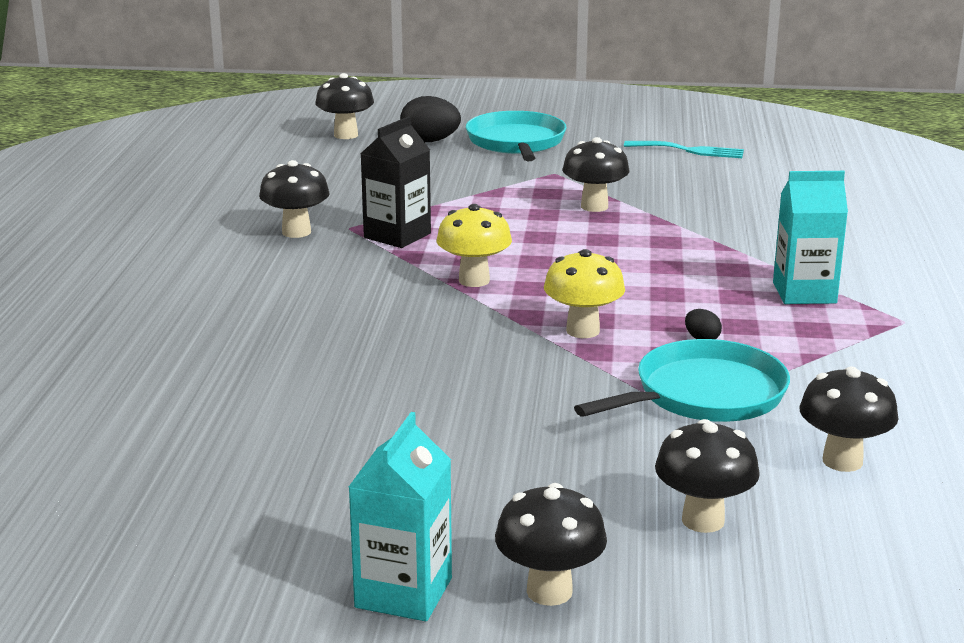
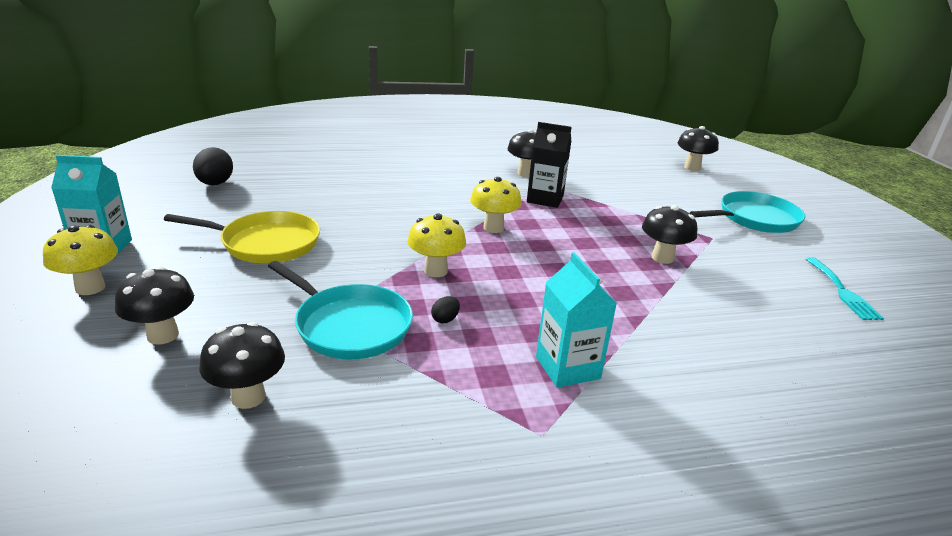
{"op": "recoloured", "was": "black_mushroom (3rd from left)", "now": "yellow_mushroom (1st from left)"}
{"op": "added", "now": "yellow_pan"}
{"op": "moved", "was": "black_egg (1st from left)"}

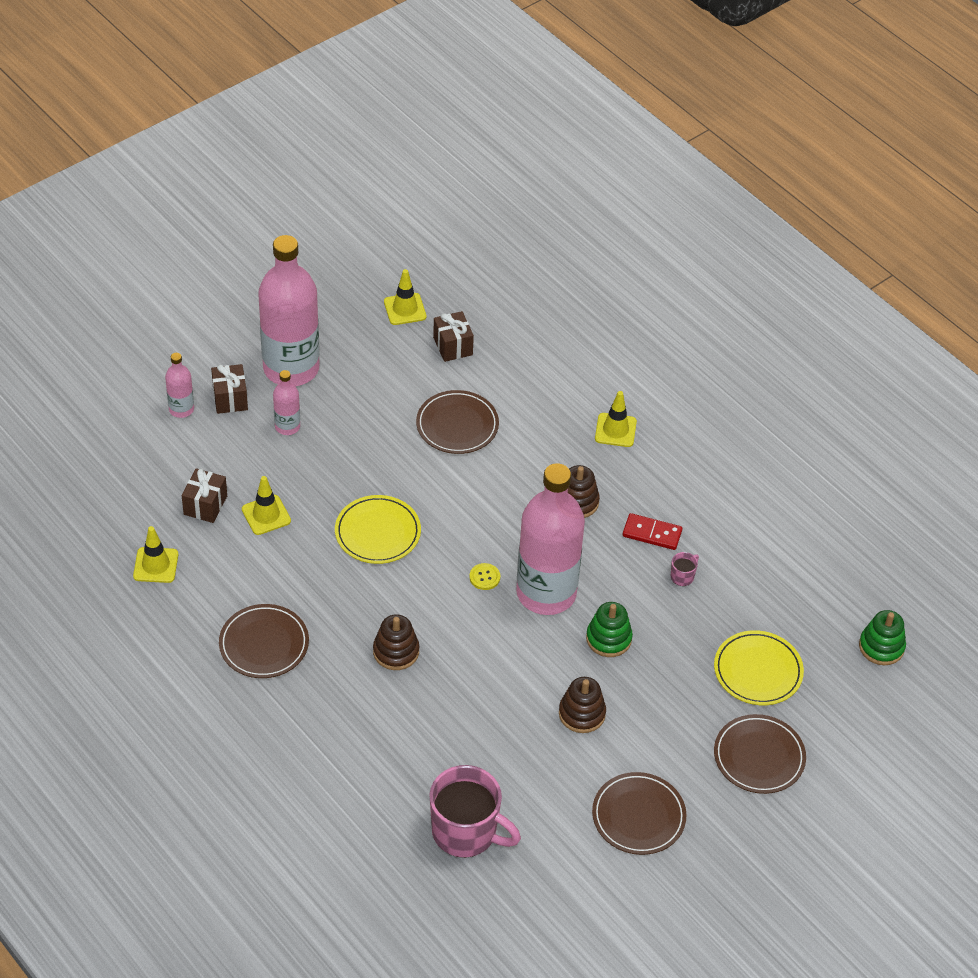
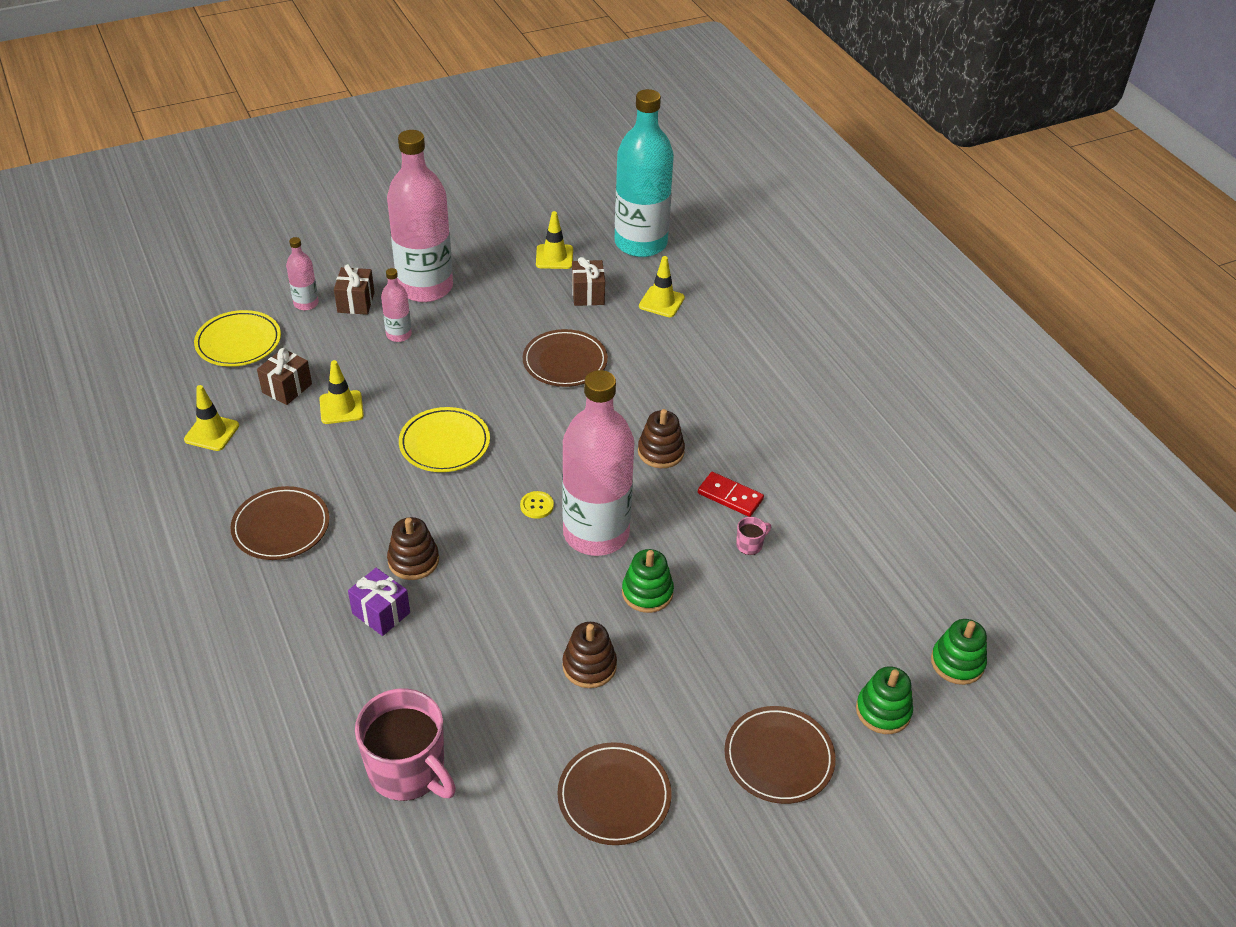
{"op": "moved", "was": "yellow_plate (2nd from left in the first image)", "now": "yellow_plate (1st from left)"}
{"op": "added", "now": "purple_gift"}
{"op": "added", "now": "turquoise_bottle"}
{"op": "moved", "was": "yellow_traffic_cone (4th from left)"}
{"op": "added", "now": "green_stacking_toy (2nd from left)"}

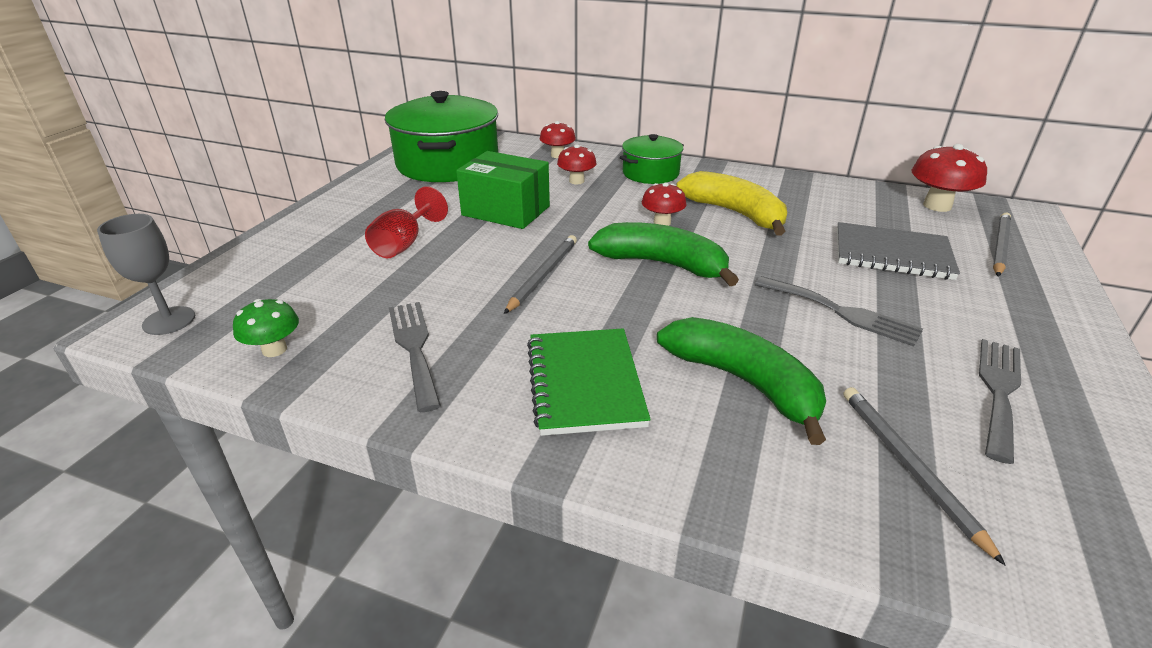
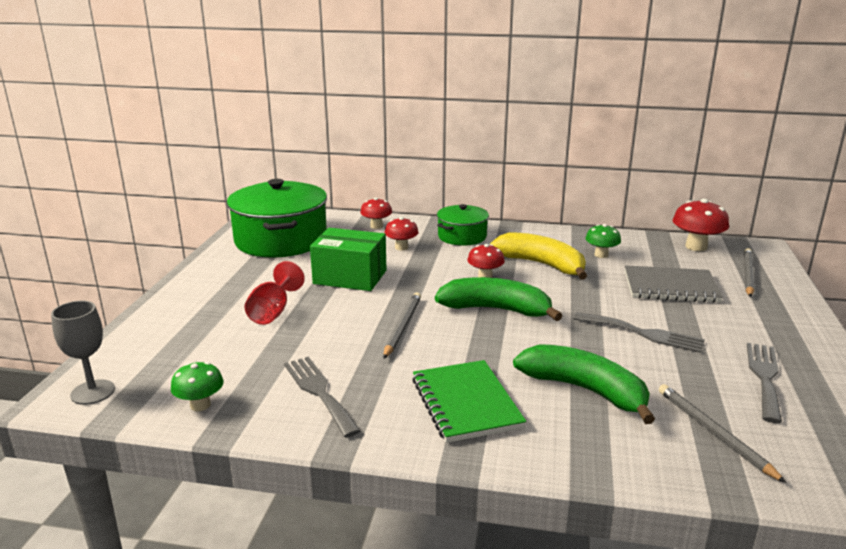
{"op": "added", "now": "green_mushroom (2nd from left)"}

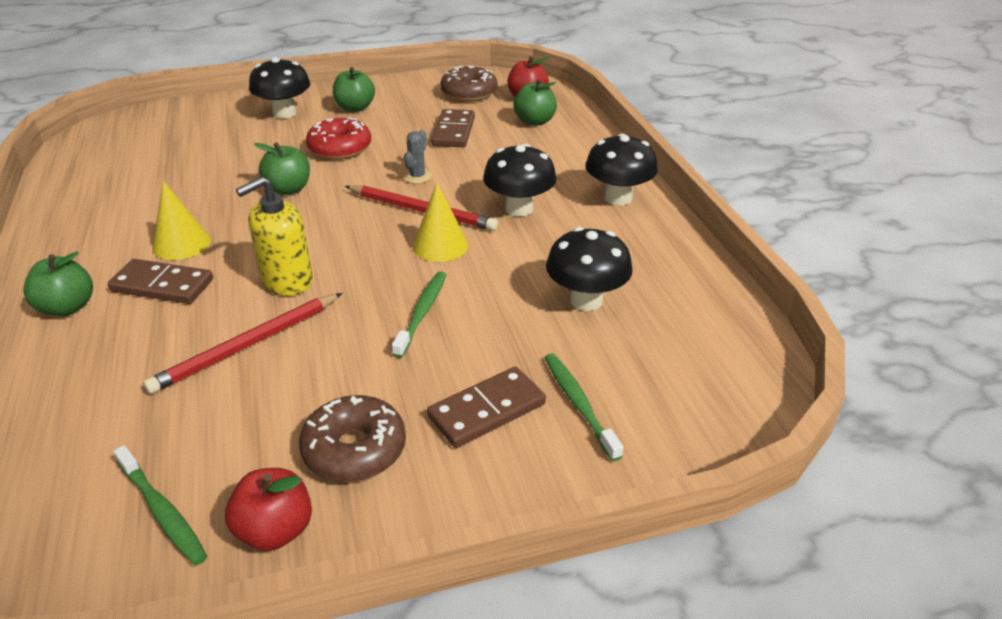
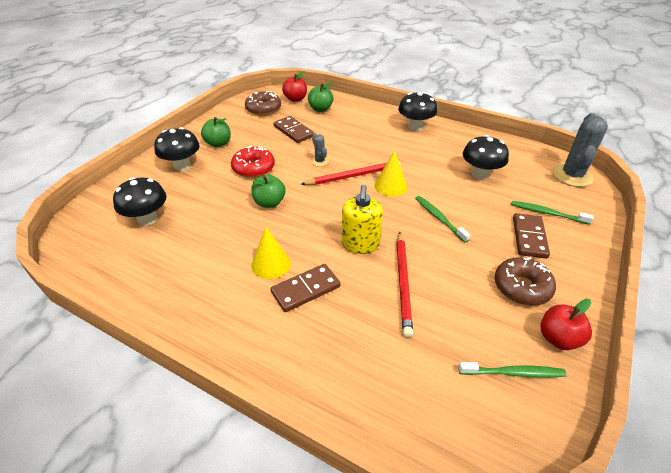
{"op": "moved", "was": "black_mushroom (2nd from left in the first image)", "now": "black_mushroom (1st from left)"}
{"op": "added", "now": "grey_cactus (2nd from left)"}
{"op": "removed", "was": "green_apple (1st from left)"}

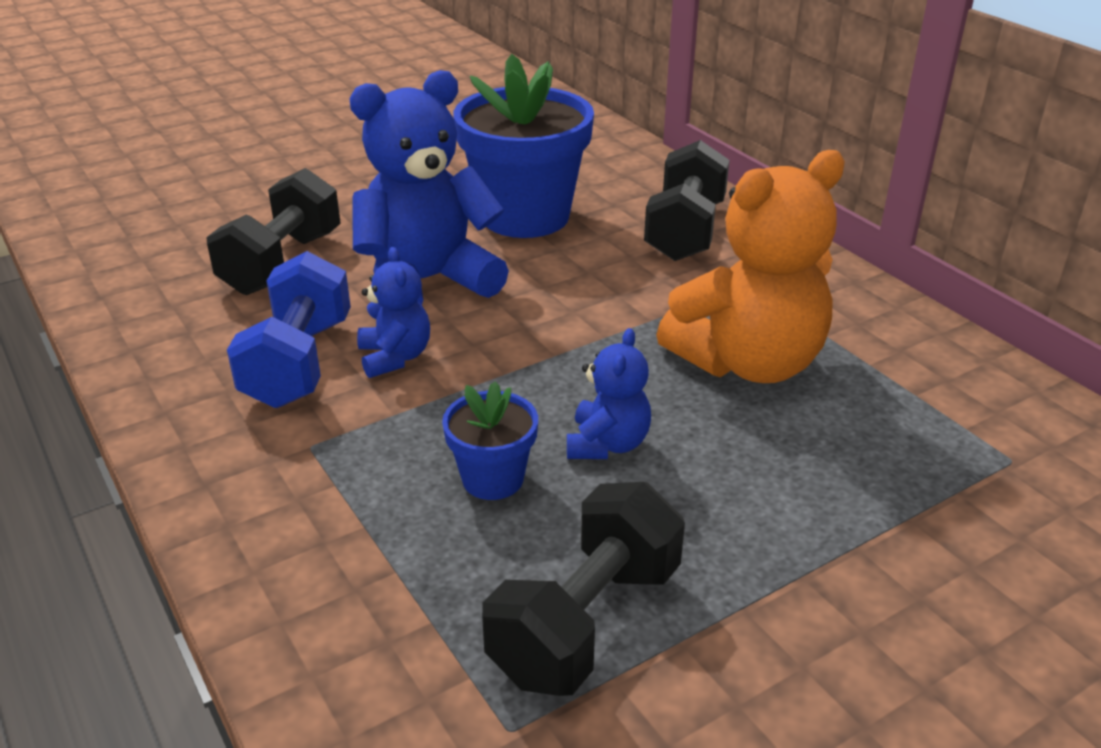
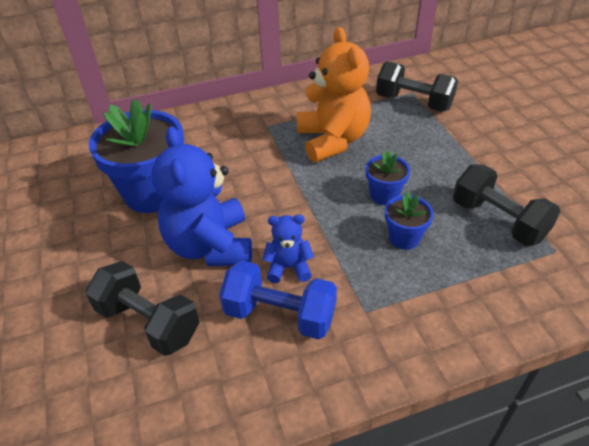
{"op": "replaced", "was": "blue_teddy_bear (3rd from left)", "now": "blue_flower_pot (2nd from left)"}
{"op": "moved", "was": "black_dumbbell (3rd from left in the first image)", "now": "black_dumbbell (2nd from left)"}

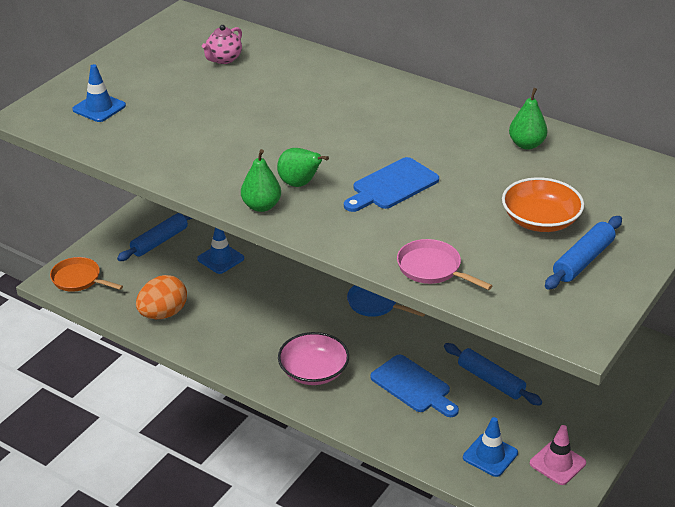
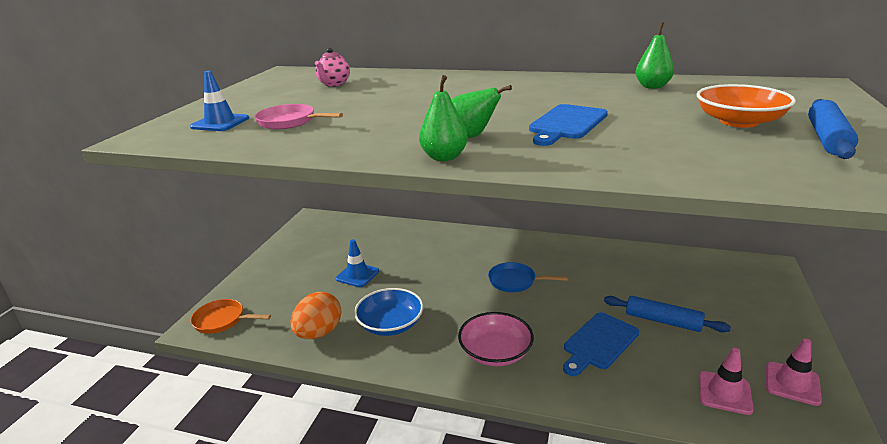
{"op": "moved", "was": "pink_pan"}
{"op": "added", "now": "blue_bowl"}
{"op": "turned", "was": "blue_cutting_board (2nd from left)", "clockwise": 105}
{"op": "recoloured", "was": "blue_traffic_cone (3rd from left)", "now": "pink_traffic_cone (1st from left)"}
{"op": "removed", "was": "blue_rolling_pin (1st from left)"}

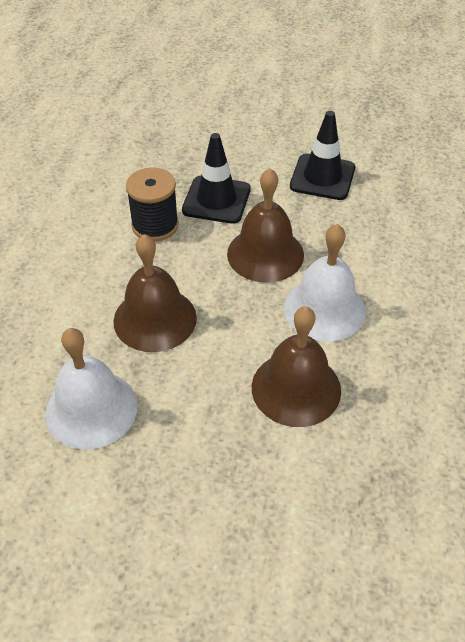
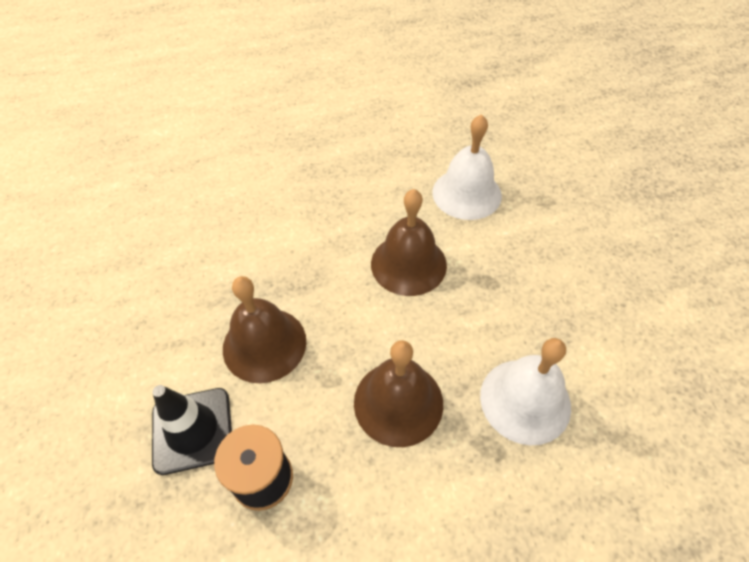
{"op": "moved", "was": "white_bell (2nd from left in the first image)", "now": "white_bell (1st from left)"}
{"op": "removed", "was": "black_traffic_cone (2nd from left)"}

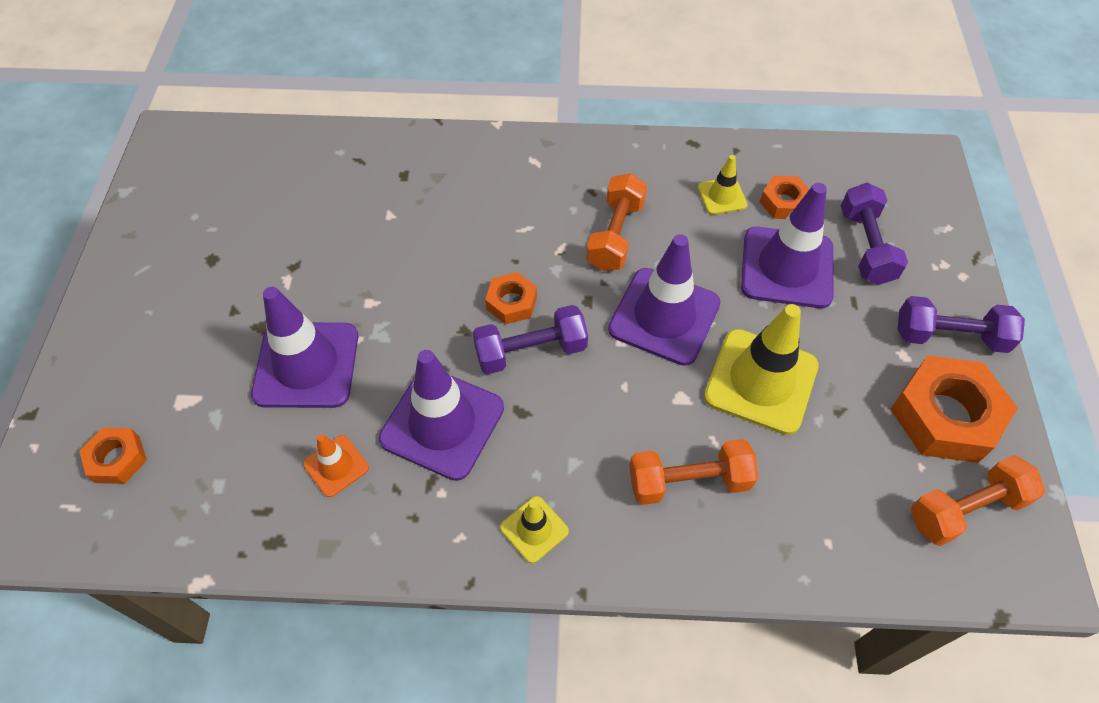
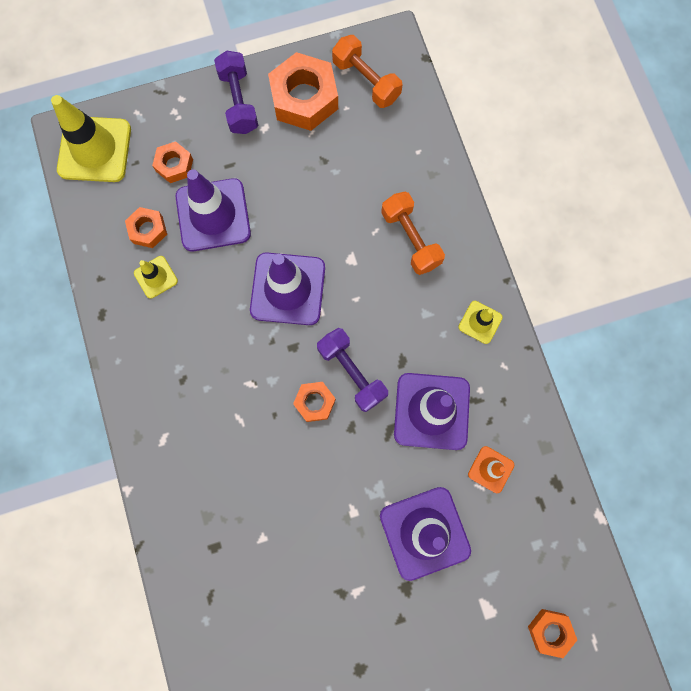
{"op": "moved", "was": "yellow_traffic_cone (3rd from left in the first image)", "now": "yellow_traffic_cone (1st from left)"}
{"op": "replaced", "was": "purple_dumbbell (2nd from left)", "now": "orange_nut (2nd from left)"}
{"op": "removed", "was": "orange_dumbbell (1st from left)"}

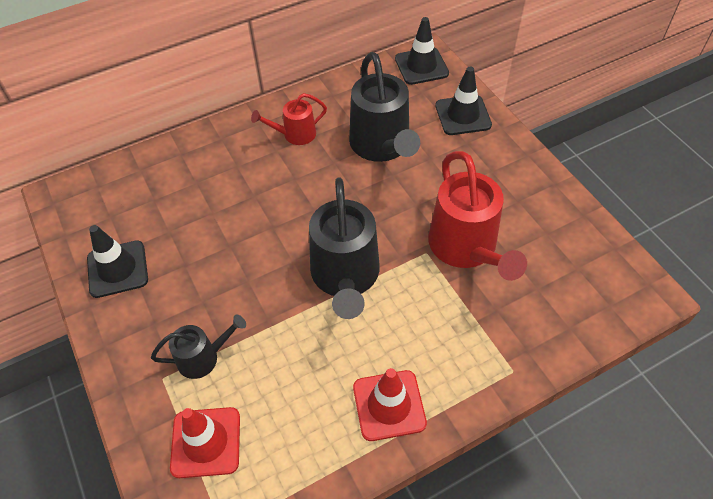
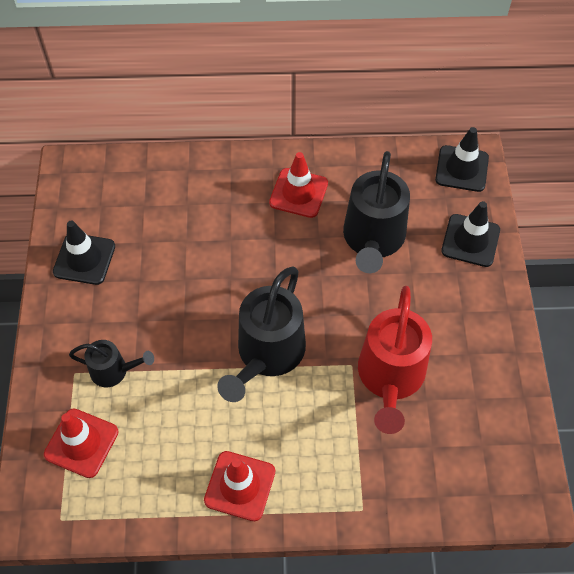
{"op": "replaced", "was": "red_watering_can (1st from left)", "now": "red_traffic_cone (3rd from left)"}

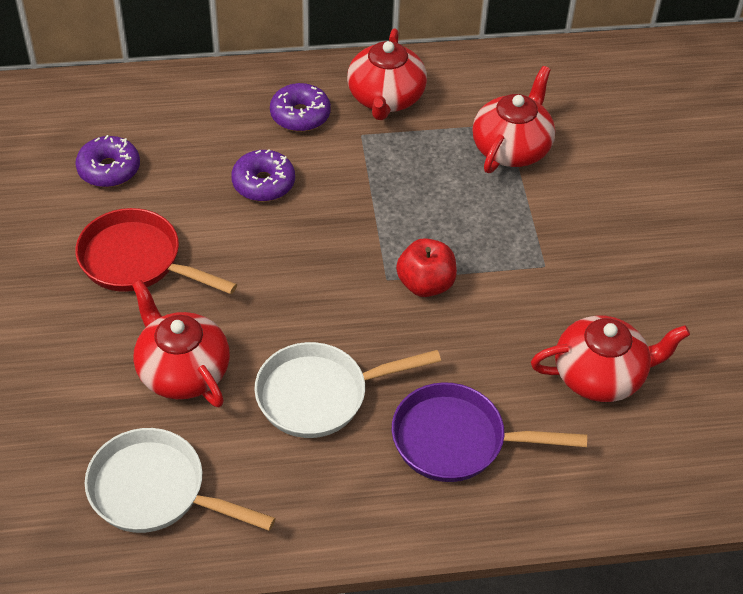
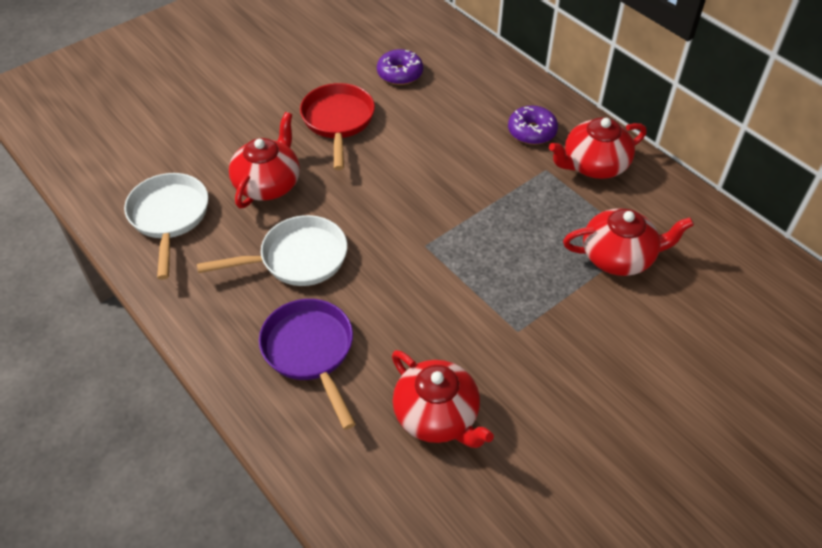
{"op": "turned", "was": "white_pan (2nd from left)", "clockwise": 120}
{"op": "removed", "was": "purple_donut (2nd from left)"}
{"op": "removed", "was": "red_apple"}

